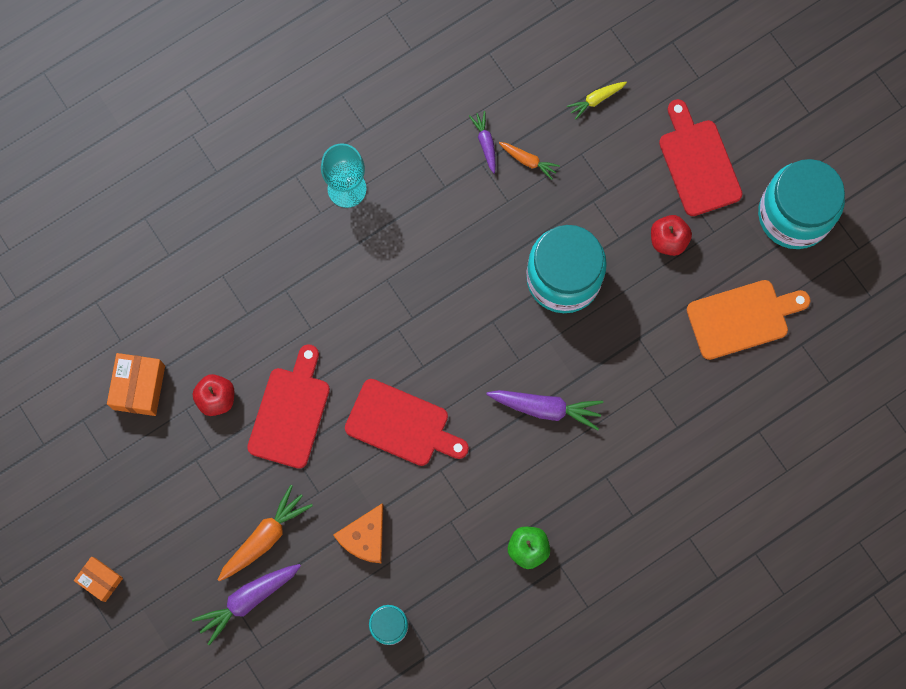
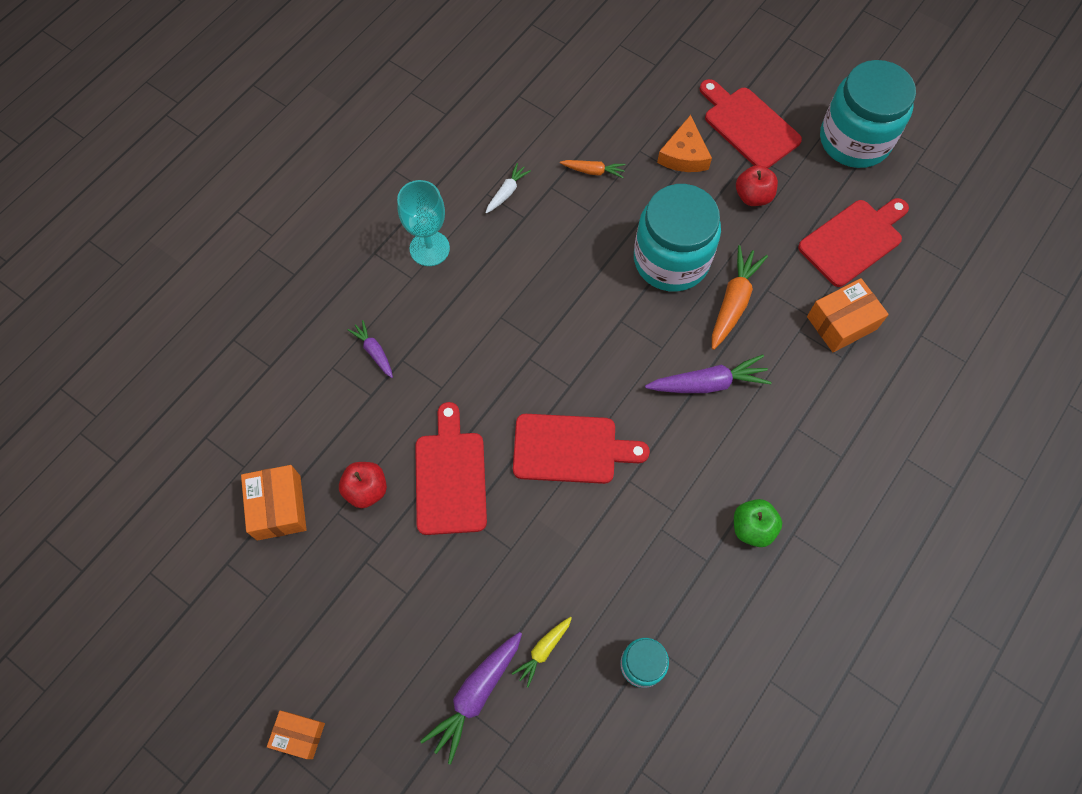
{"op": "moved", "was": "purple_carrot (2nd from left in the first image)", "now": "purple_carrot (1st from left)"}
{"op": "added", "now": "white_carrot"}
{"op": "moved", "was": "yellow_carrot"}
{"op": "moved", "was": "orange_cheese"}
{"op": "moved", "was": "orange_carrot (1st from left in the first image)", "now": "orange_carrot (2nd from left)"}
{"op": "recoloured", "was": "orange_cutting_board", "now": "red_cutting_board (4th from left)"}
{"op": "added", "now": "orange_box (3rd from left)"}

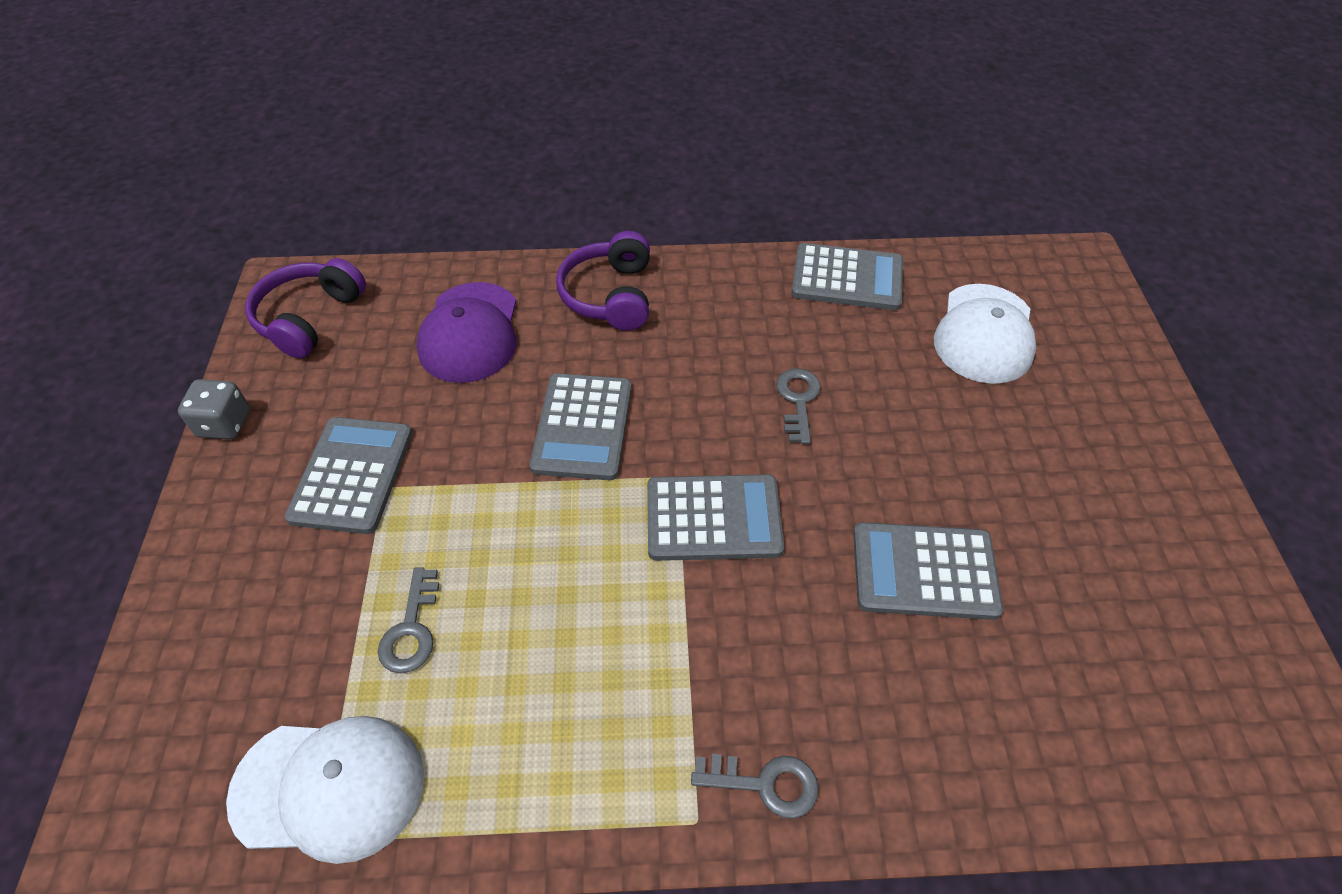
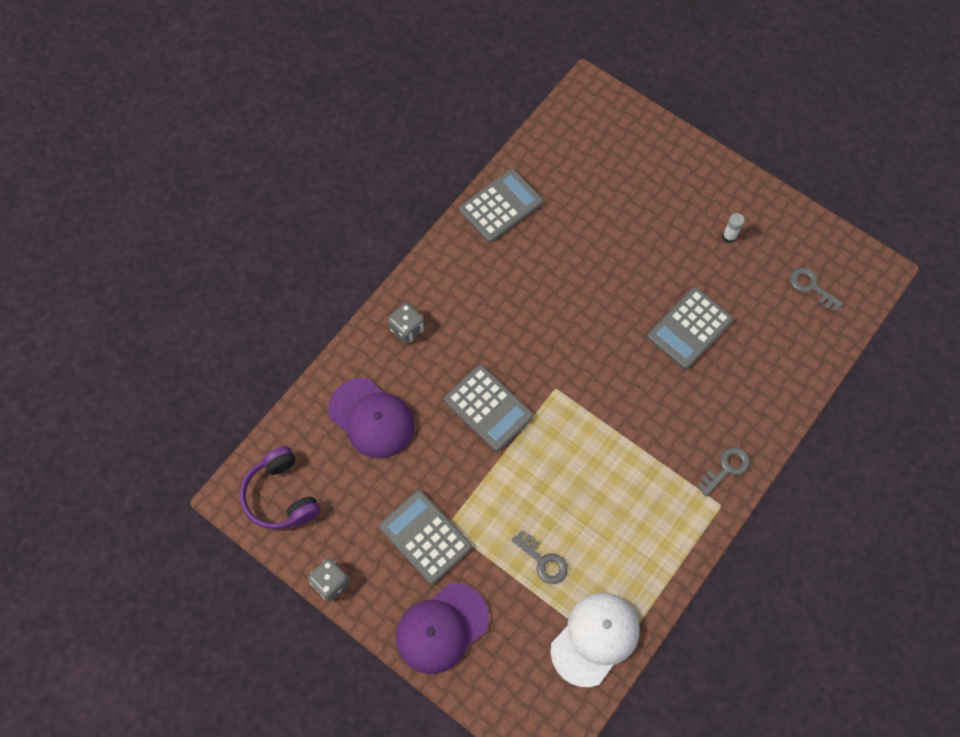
{"op": "replaced", "was": "purple_headphones (2nd from left)", "now": "grey_dice (2nd from left)"}
{"op": "added", "now": "purple_cap (2nd from left)"}
{"op": "added", "now": "white_glue_stick"}
{"op": "moved", "was": "grey_key (3rd from left)"}
{"op": "removed", "was": "grey_calculator (3rd from left)"}
{"op": "removed", "was": "white_cap (2nd from left)"}

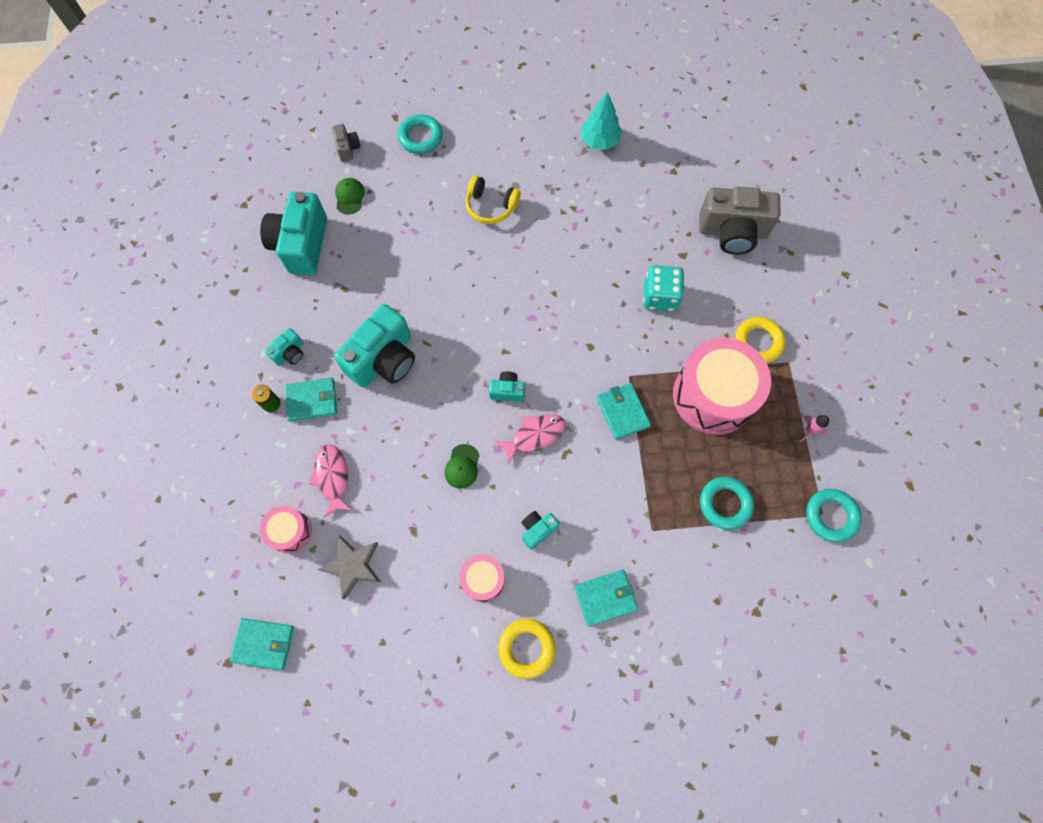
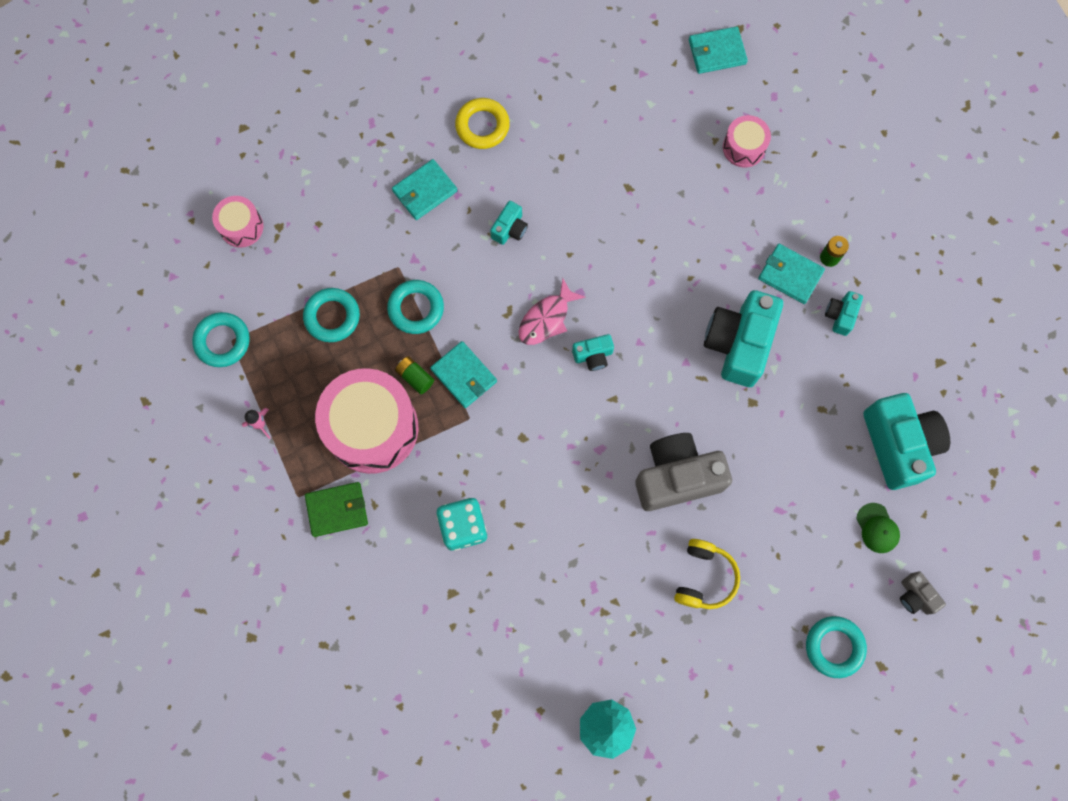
{"op": "moved", "was": "pink_drum (2nd from left in the first image)", "now": "pink_drum (1st from left)"}
{"op": "replaced", "was": "yellow_ring (2nd from left)", "now": "green_wallet"}
{"op": "added", "now": "turquoise_ring (3rd from left)"}
{"op": "added", "now": "green_battery (1st from left)"}
{"op": "moved", "was": "grey_camera (2nd from left in the first image)", "now": "grey_camera (1st from left)"}
{"op": "turned", "was": "yellow_headphones", "clockwise": 105}
{"op": "turned", "was": "turquoise_wallet (2nd from left in the first image)", "clockwise": 60}
{"op": "removed", "was": "pink_fish (1st from left)"}
{"op": "removed", "was": "grey_star"}
{"op": "removed", "was": "green_cap (2nd from left)"}

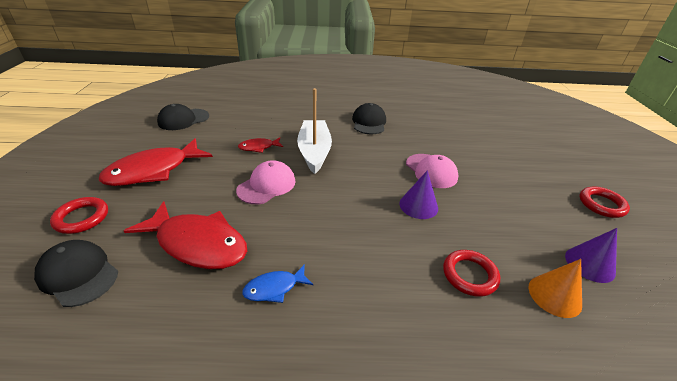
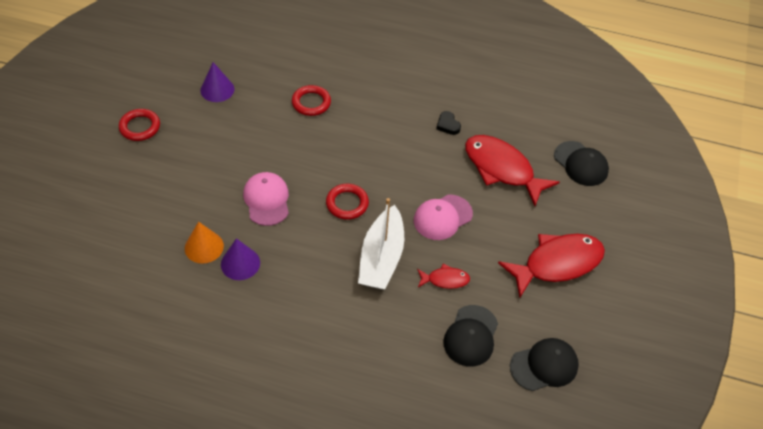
{"op": "moved", "was": "orange_cone"}
{"op": "moved", "was": "purple_cone (1st from left in the first image)", "now": "purple_cone (2nd from left)"}
{"op": "moved", "was": "red_ring (1st from left in the first image)", "now": "red_ring (3rd from left)"}
{"op": "replaced", "was": "blue_fish", "now": "black_heart"}
{"op": "moved", "was": "black_cap (3rd from left in the first image)", "now": "black_cap (1st from left)"}

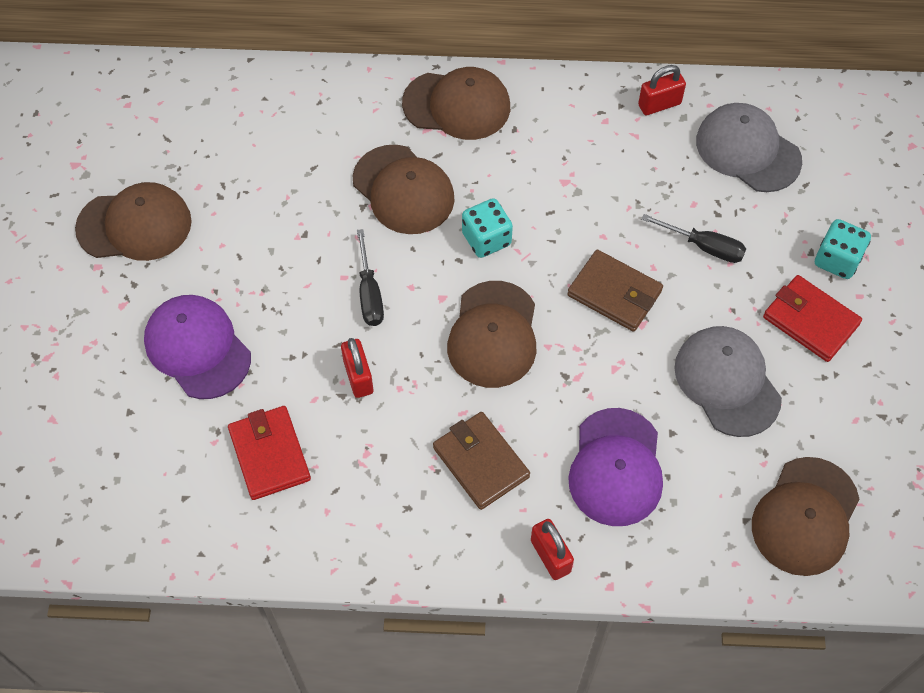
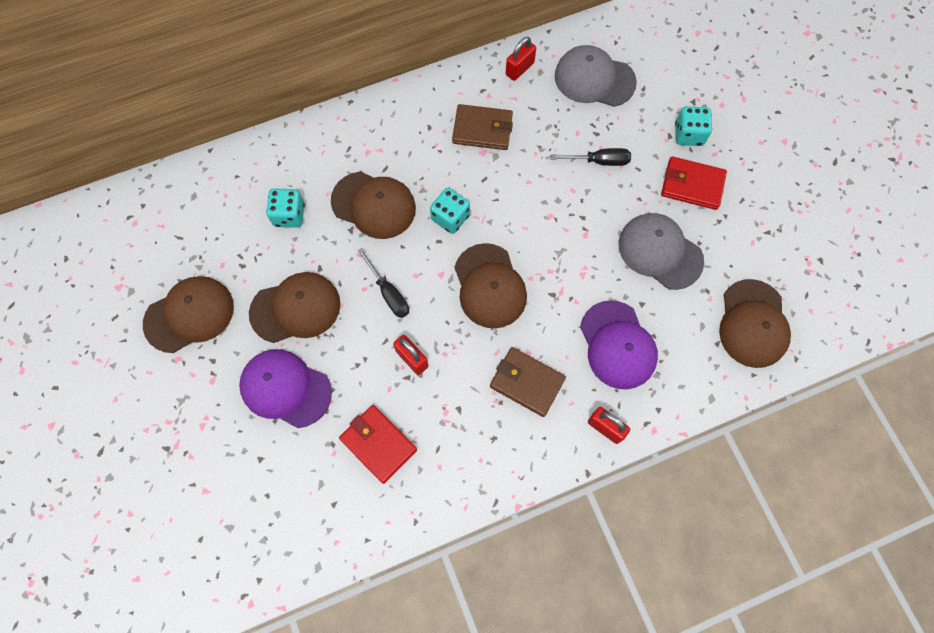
{"op": "moved", "was": "brown_cap (3rd from left in the first image)", "now": "brown_cap (2nd from left)"}
{"op": "added", "now": "turquoise_dice (1st from left)"}
{"op": "moved", "was": "brown_wallet (2nd from left in the first image)", "now": "brown_wallet (1st from left)"}

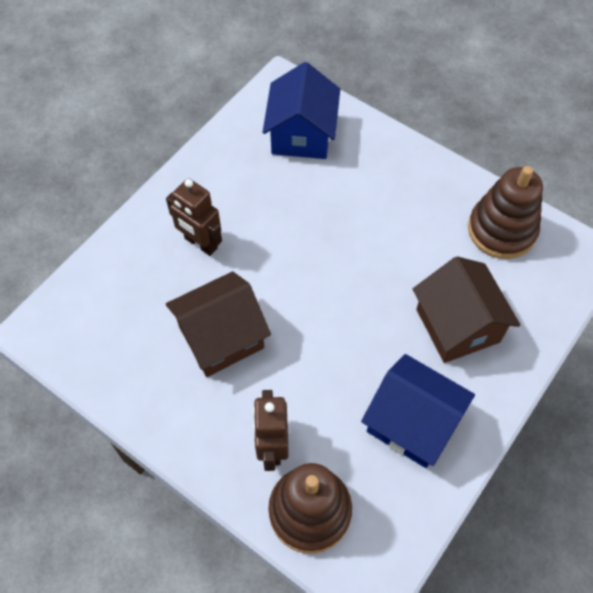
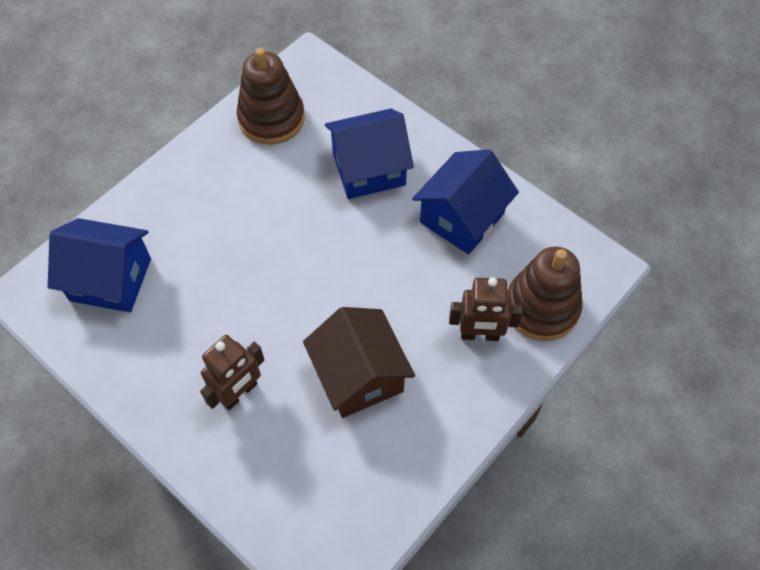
{"op": "recoloured", "was": "brown_house (2nd from left)", "now": "blue_house (2nd from left)"}

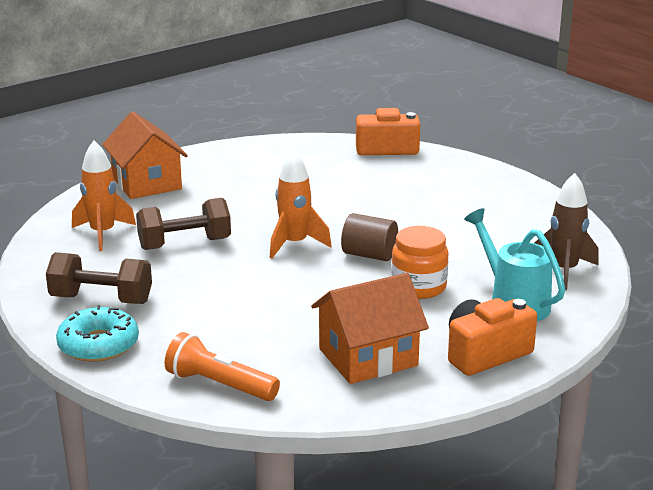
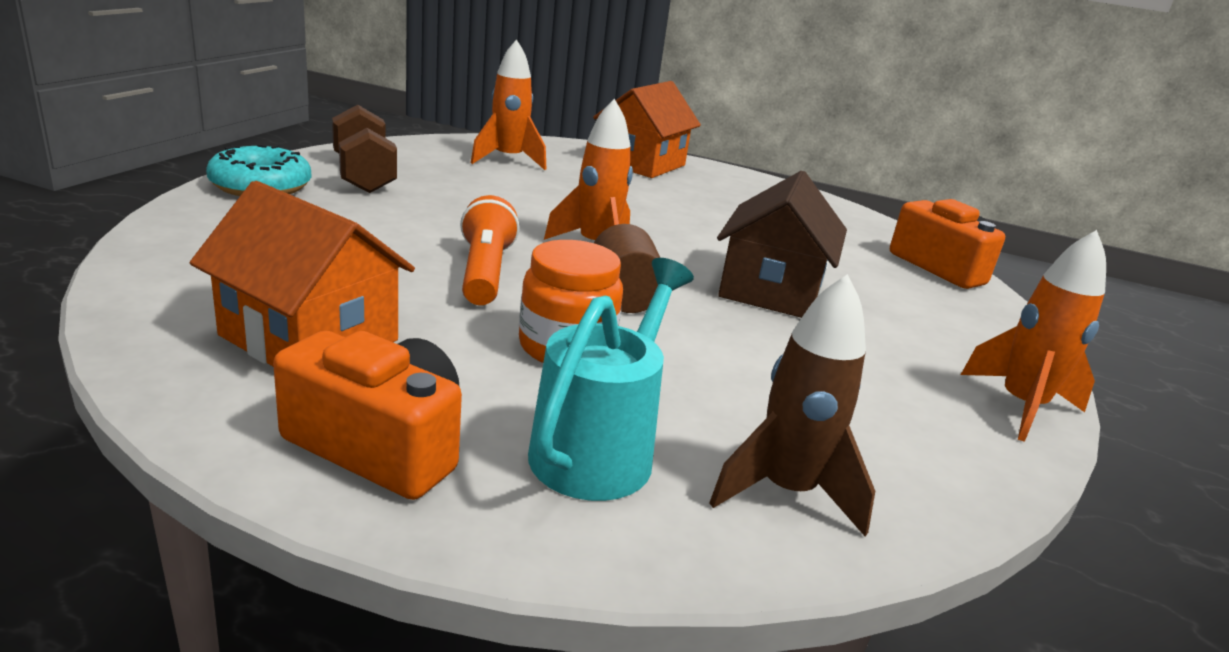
{"op": "moved", "was": "orange_flashlight"}
{"op": "added", "now": "brown_house"}
{"op": "added", "now": "orange_rocket (3rd from left)"}
{"op": "removed", "was": "brown_dumbbell (2nd from left)"}

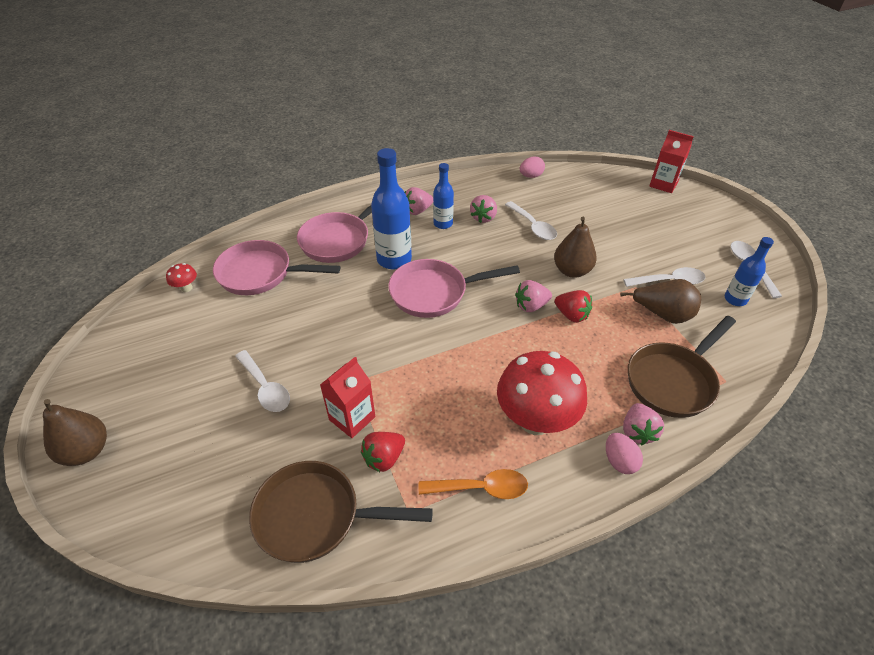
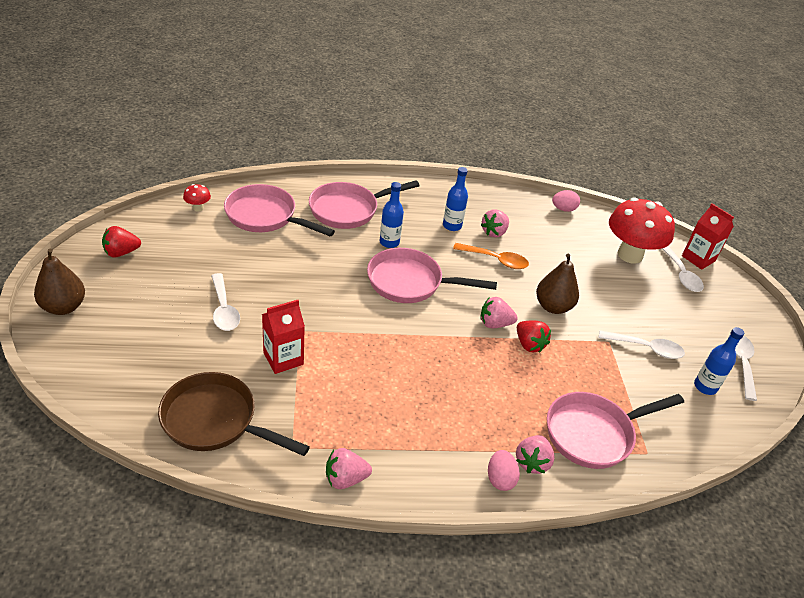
{"op": "moved", "was": "red_strawberry (1st from left)"}
{"op": "moved", "was": "pink_strawberry (1st from left)"}
{"op": "resized", "was": "blue_bottle (1st from left)", "ratio": 0.59}
{"op": "moved", "was": "orange_spoon"}
{"op": "recoloured", "was": "brown_pan (2nd from left)", "now": "pink_pan (4th from left)"}
{"op": "moved", "was": "red_mushroom (2nd from left)"}
{"op": "moved", "was": "white_spoon (2nd from left in the first image)", "now": "white_spoon (3rd from left)"}
{"op": "removed", "was": "brown_pear (3rd from left)"}

